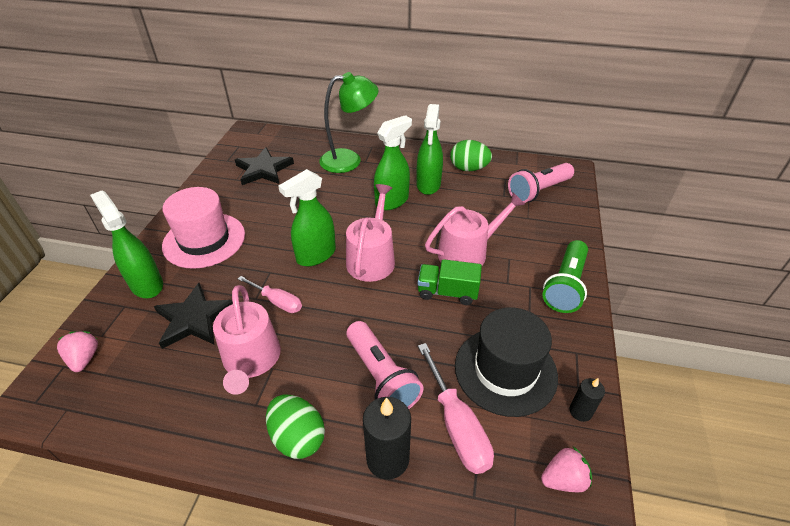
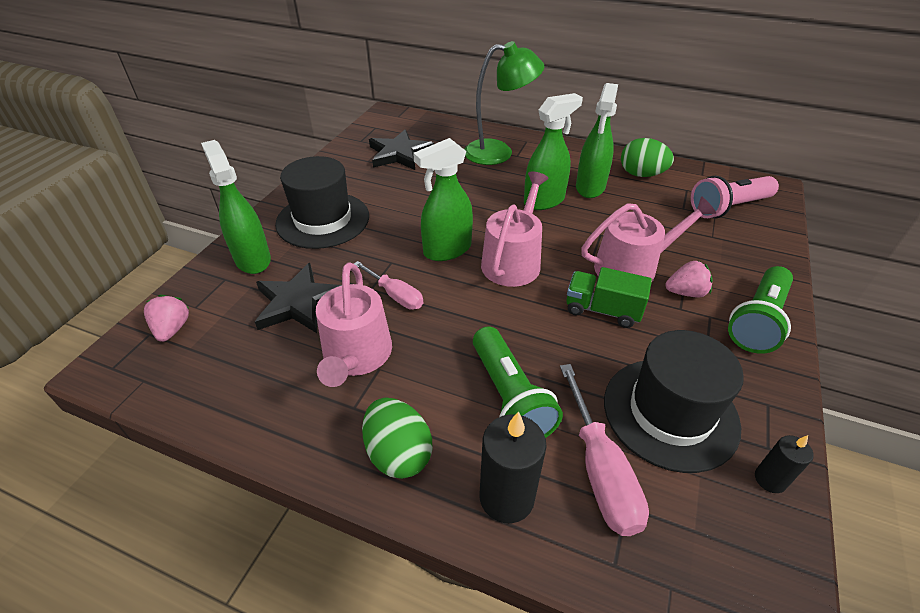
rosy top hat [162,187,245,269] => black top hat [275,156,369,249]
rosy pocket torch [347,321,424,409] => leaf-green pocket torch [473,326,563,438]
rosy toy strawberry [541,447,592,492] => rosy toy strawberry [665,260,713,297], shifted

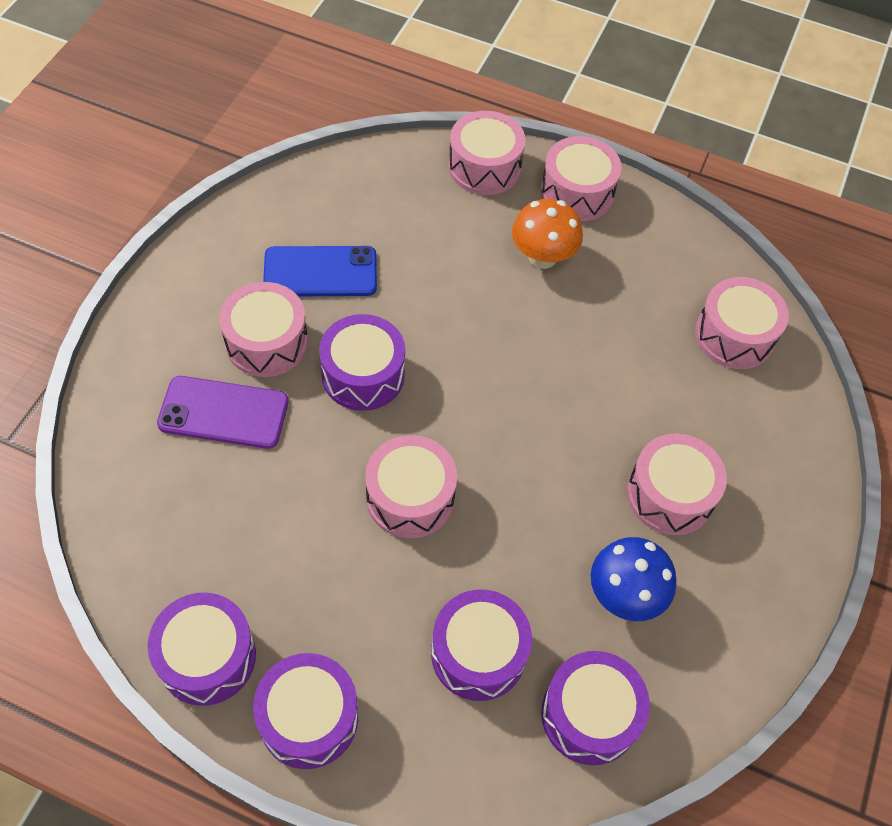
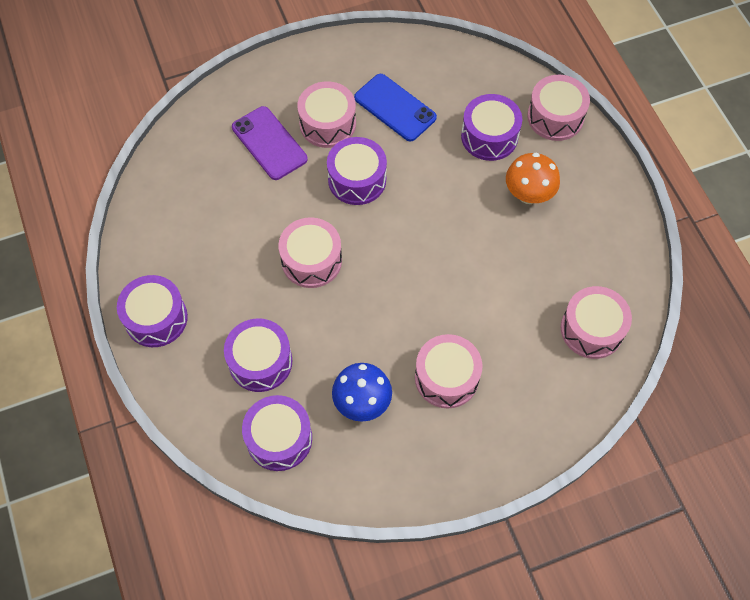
purple drum [148,593,256,706] => purple drum [461,94,522,161], shifted
rosy drum [541,136,621,221] => nothing

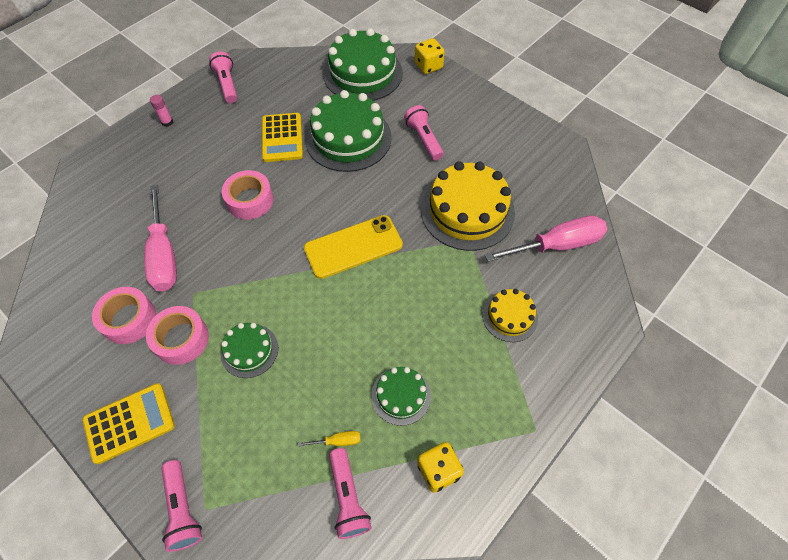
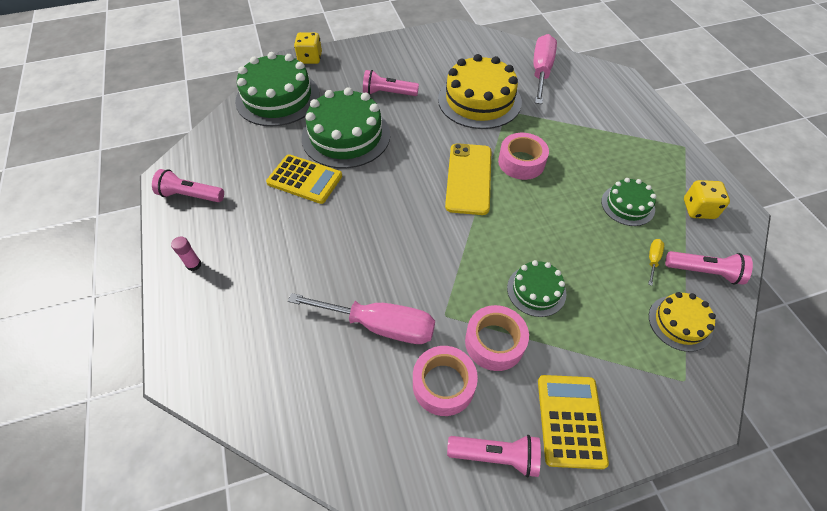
rosy pocket torch [161,460,202,552] => rosy pocket torch [447,435,541,477], shifted
rosy tape [222,170,273,220] => rosy tape [498,133,549,180], shifted
yellow cake [482,289,538,342] => yellow cake [649,292,716,352], shifted

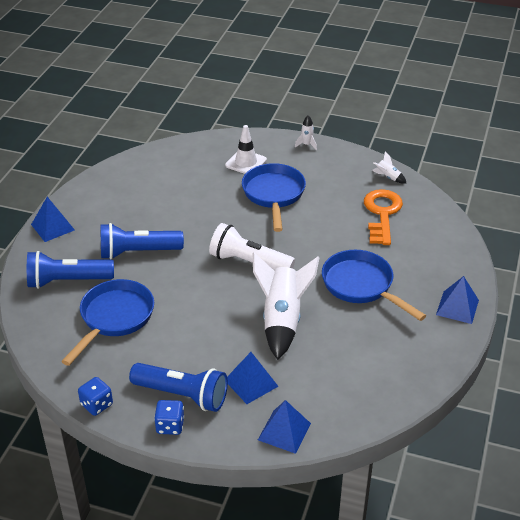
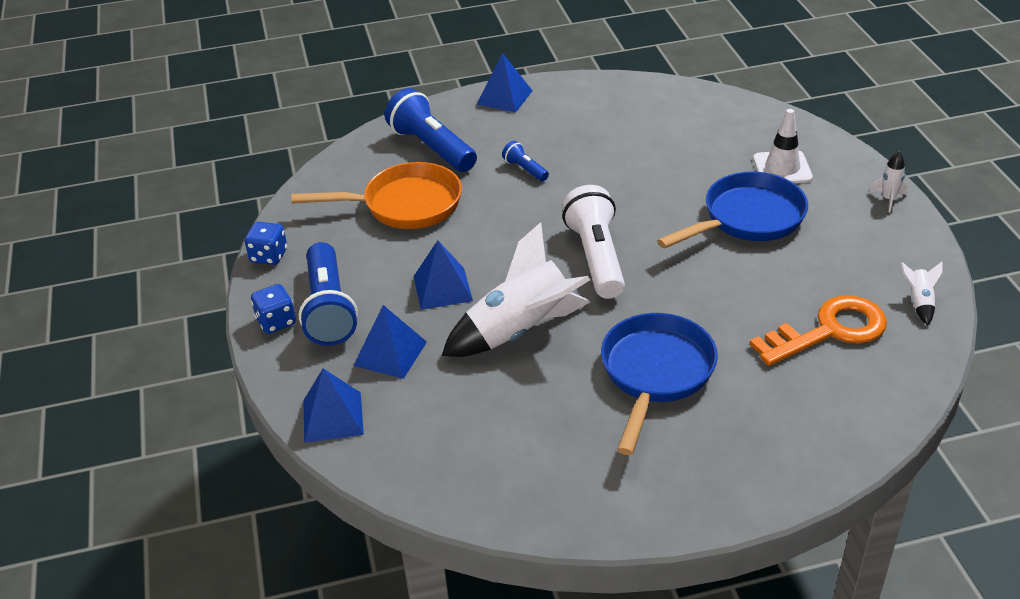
blue frying pan [61,279,154,366] => orange frying pan [291,162,462,229]
blue pyramid [436,276,479,324] => blue pyramid [414,240,473,310], shifted
blue pocket torch [101,223,184,260] => blue pocket torch [502,141,549,181], x0.47

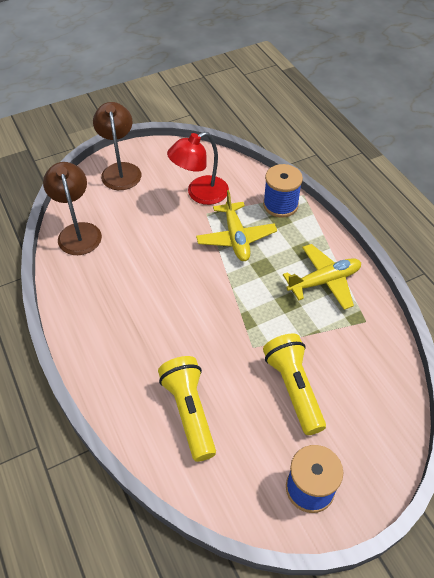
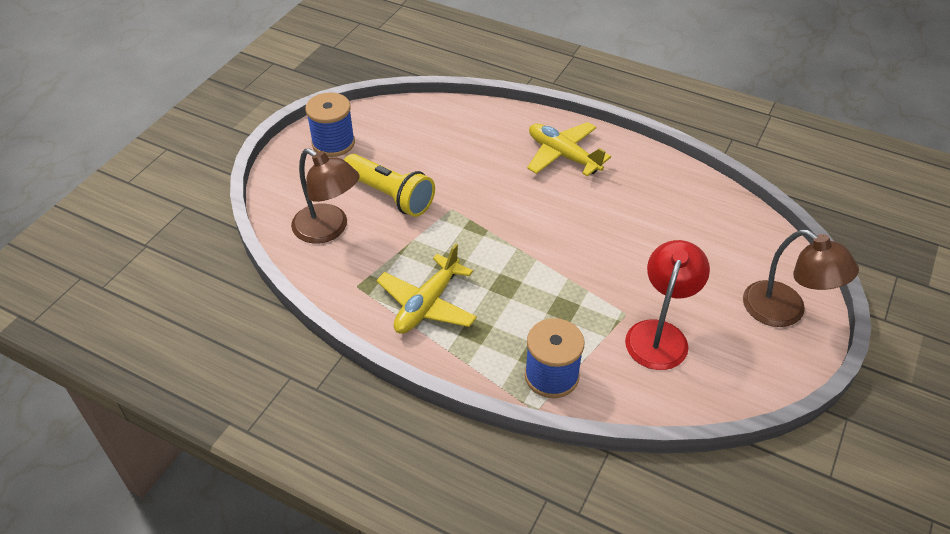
brown reading lamp [43,162,102,255] => brown reading lamp [291,148,360,244], shifted
yellow toy plane [196,190,277,261] => yellow toy plane [527,122,611,177], shifted
yellow pocket torch [158,356,216,462] => nothing

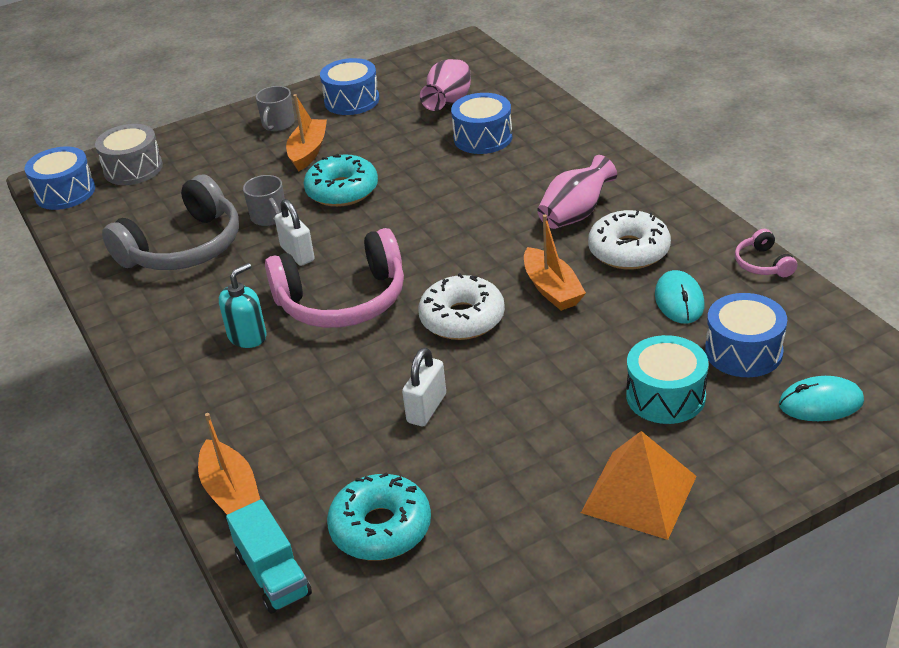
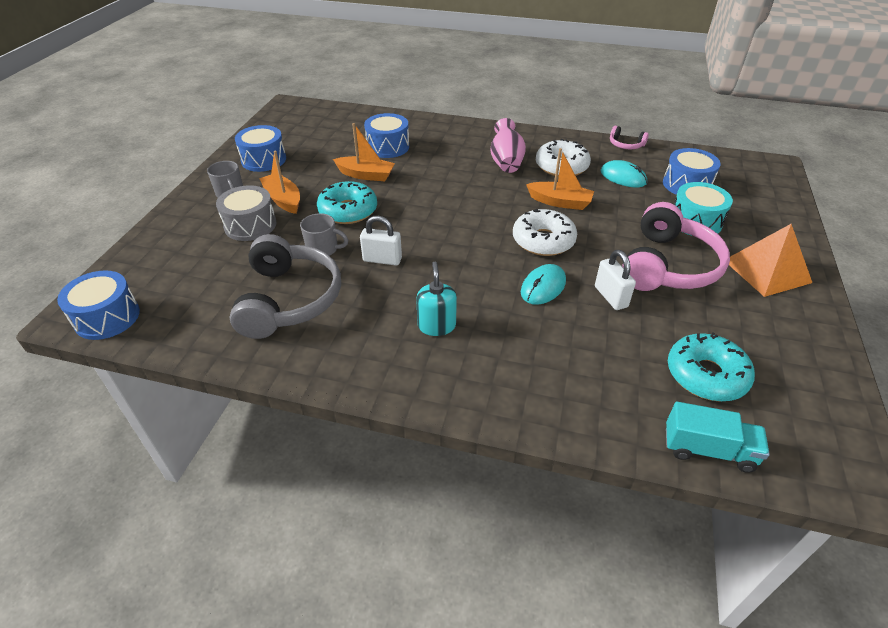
gray drum [95,124,163,185] => gray drum [216,185,277,241], shifted
orange sailboat [198,413,260,515] => orange sailboat [333,123,395,181], shifted
teal PC mouse [779,376,864,421] => teal PC mouse [521,264,566,305], shifted
rosy headphones [265,228,404,328] => rosy headphones [622,202,730,291], shifted
rosy flower vase [420,59,471,111] => nothing

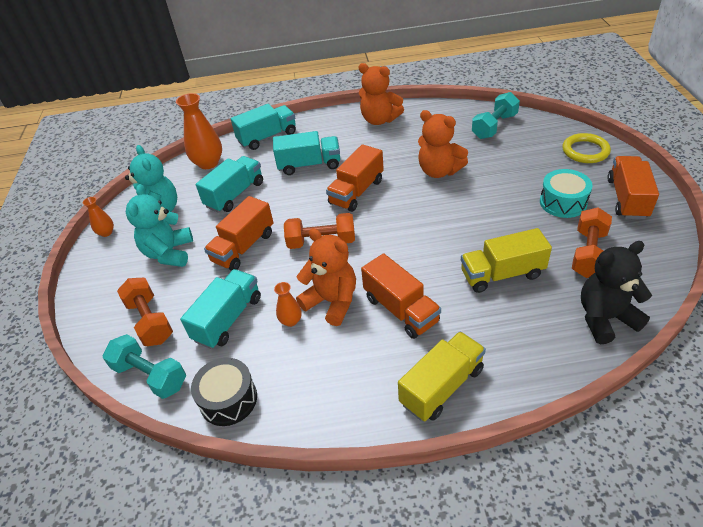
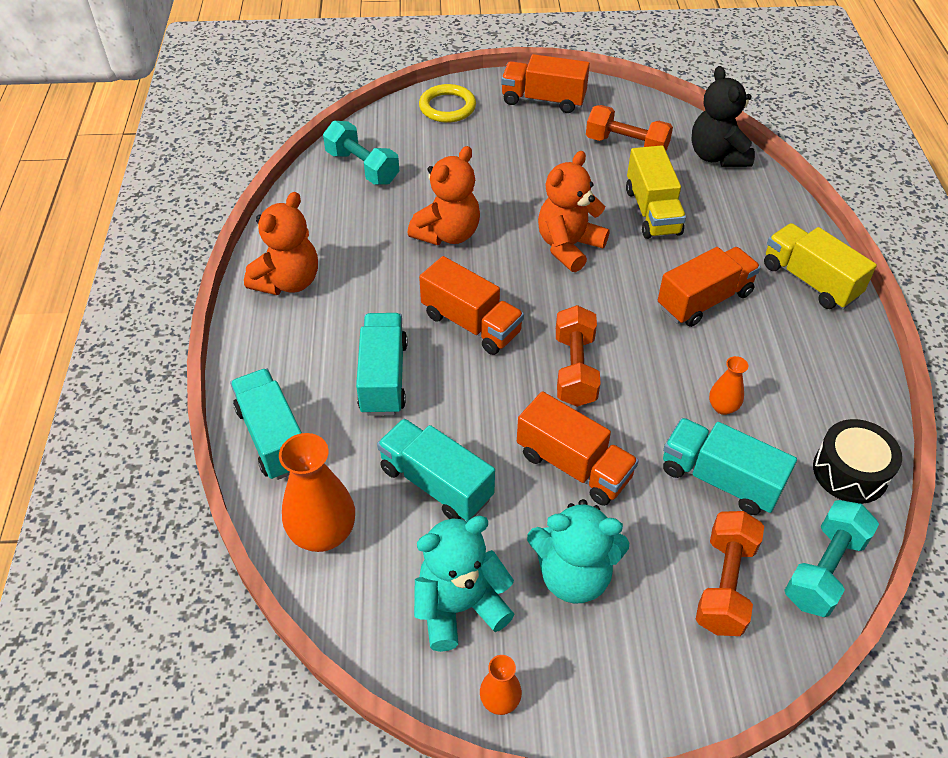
orange teddy [296,228,356,326] => orange teddy [538,151,610,272], shifted
orange hand weight [117,278,173,346] => orange hand weight [696,511,764,636], 45 degrees counterclockwise
teal drum [540,169,593,218] => nothing

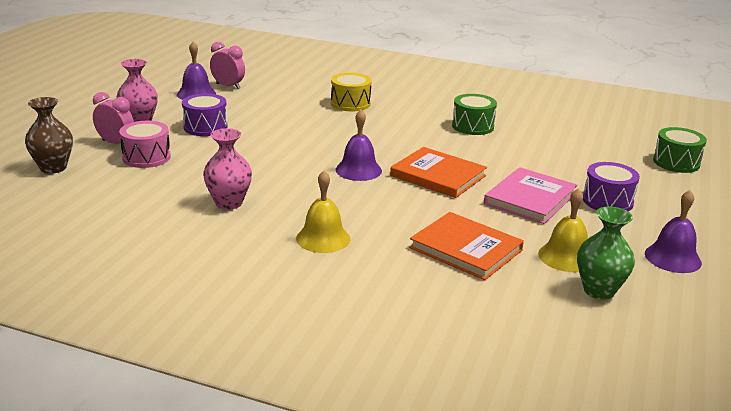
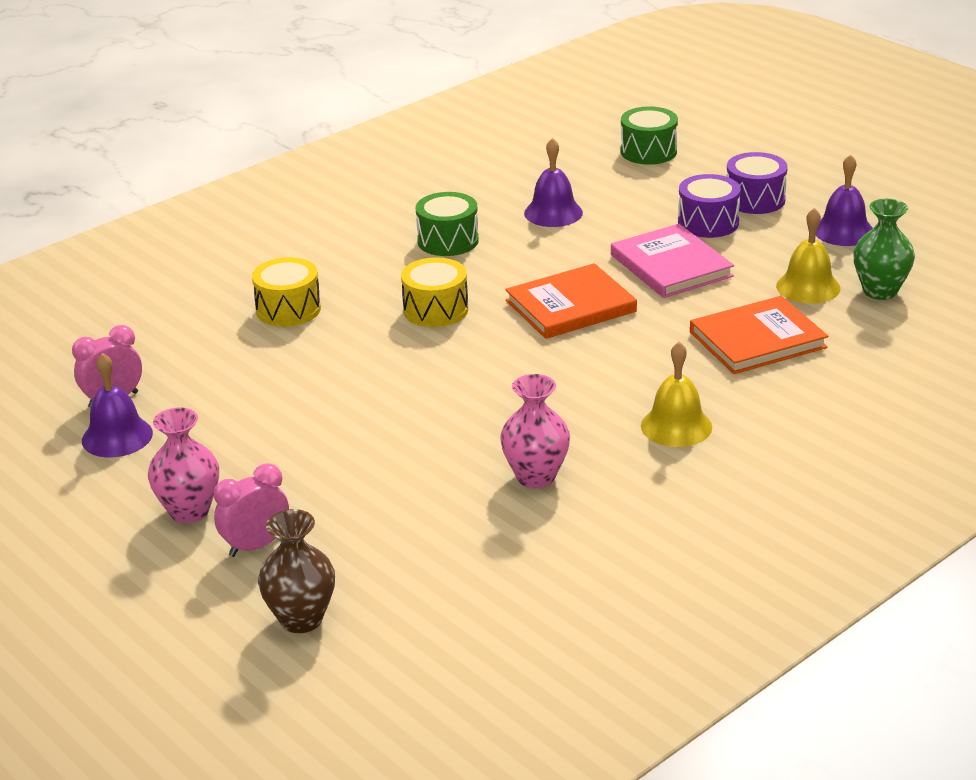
nothing => yellow drum [401,258,468,327]
purple school bell [336,110,382,181] => purple school bell [524,138,583,227], shifted
purple drum [182,93,228,136] => purple drum [727,152,788,214], shifted
rosy drum [119,121,171,168] => nothing

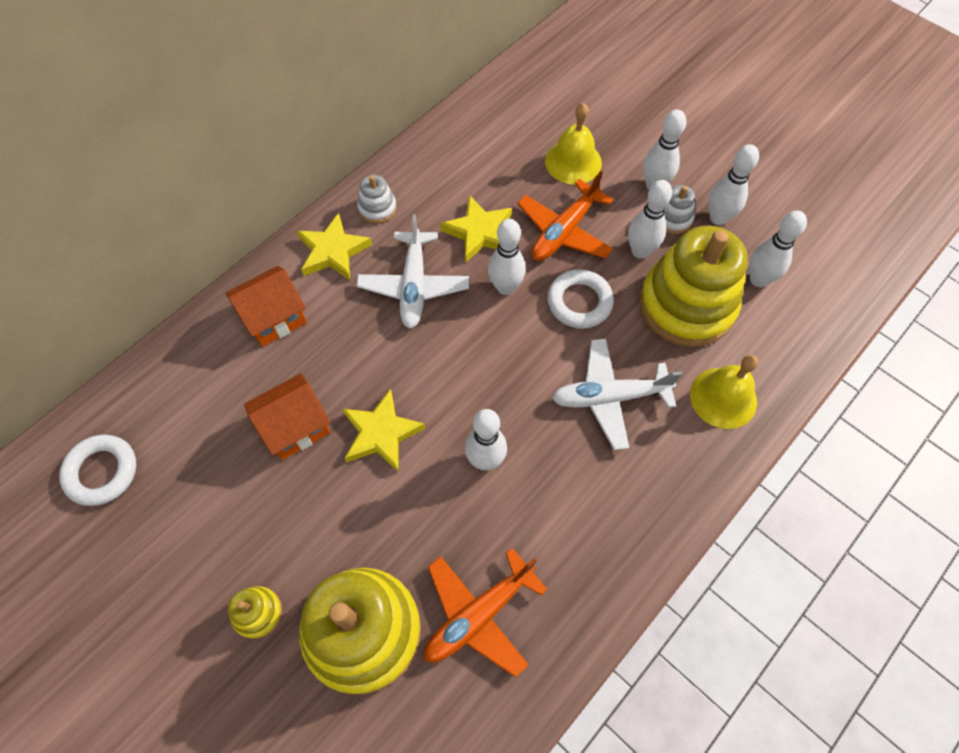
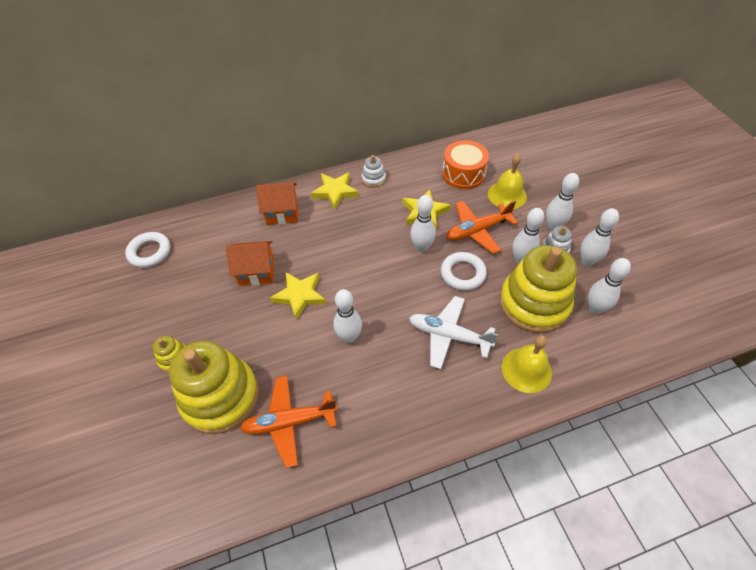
nothing => orange drum [442,140,489,189]
pure white toy plane [357,214,469,329] => nothing

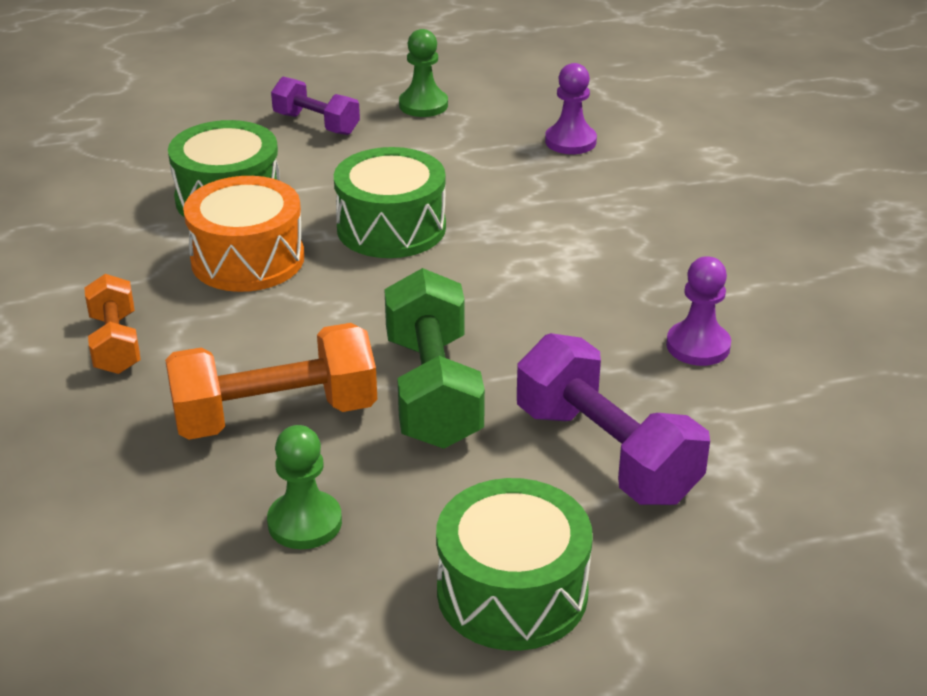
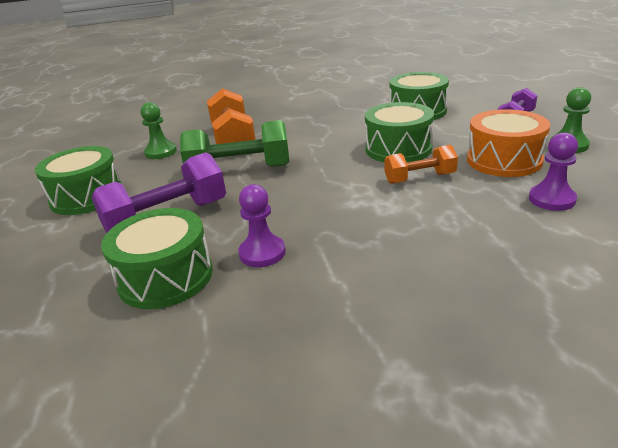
nothing => leaf-green drum [101,208,213,309]
orange hand weight [84,274,141,374] => orange hand weight [384,145,458,184], shifted
orange drum [183,176,304,292] => orange drum [467,109,550,177], shifted

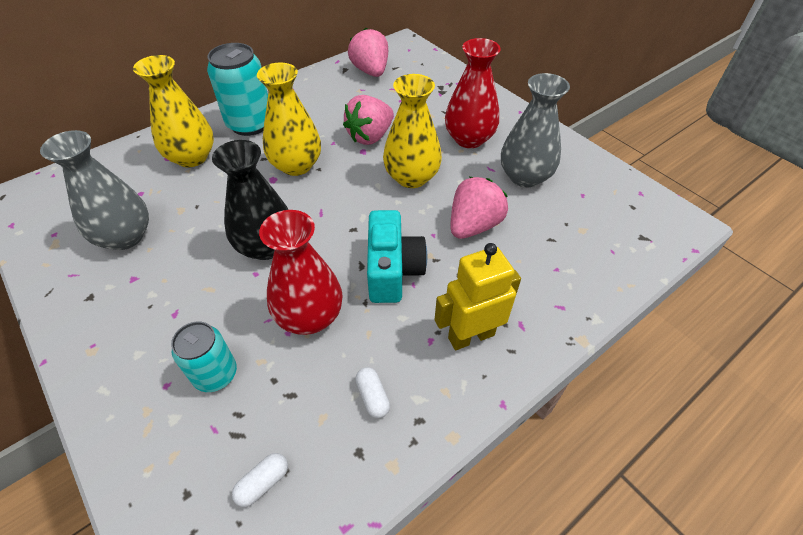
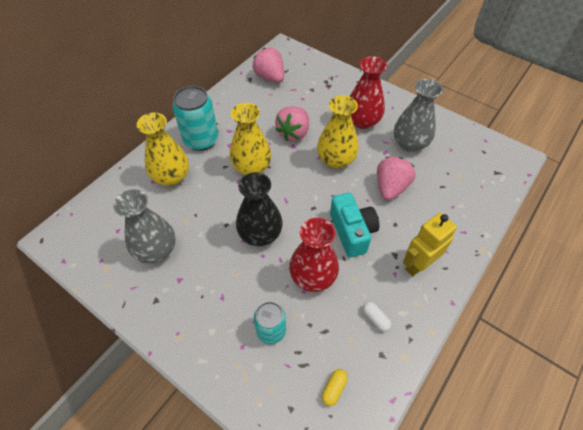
pure white capsule [232,453,288,507] => yellow capsule [322,369,348,406]

